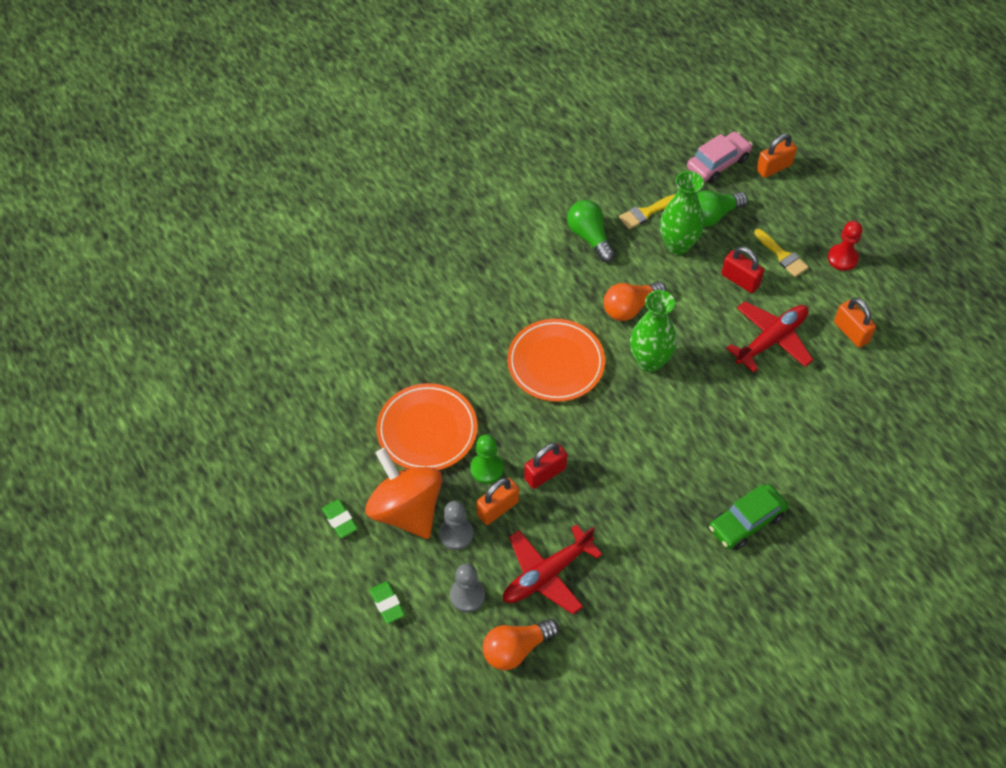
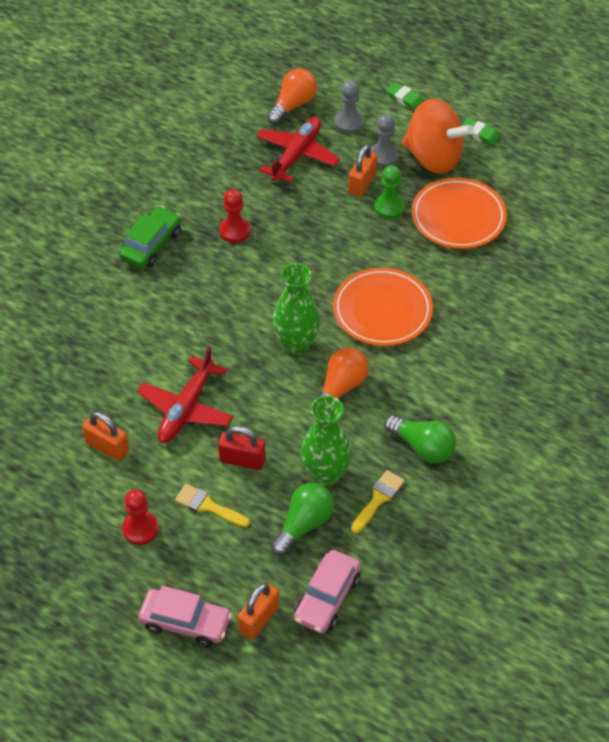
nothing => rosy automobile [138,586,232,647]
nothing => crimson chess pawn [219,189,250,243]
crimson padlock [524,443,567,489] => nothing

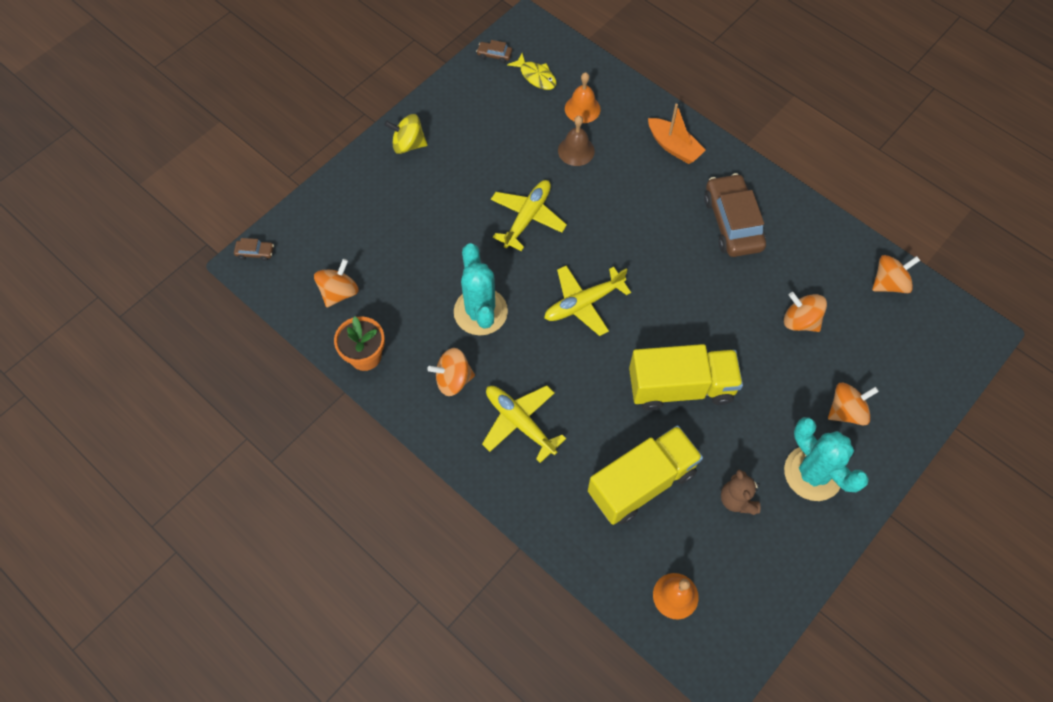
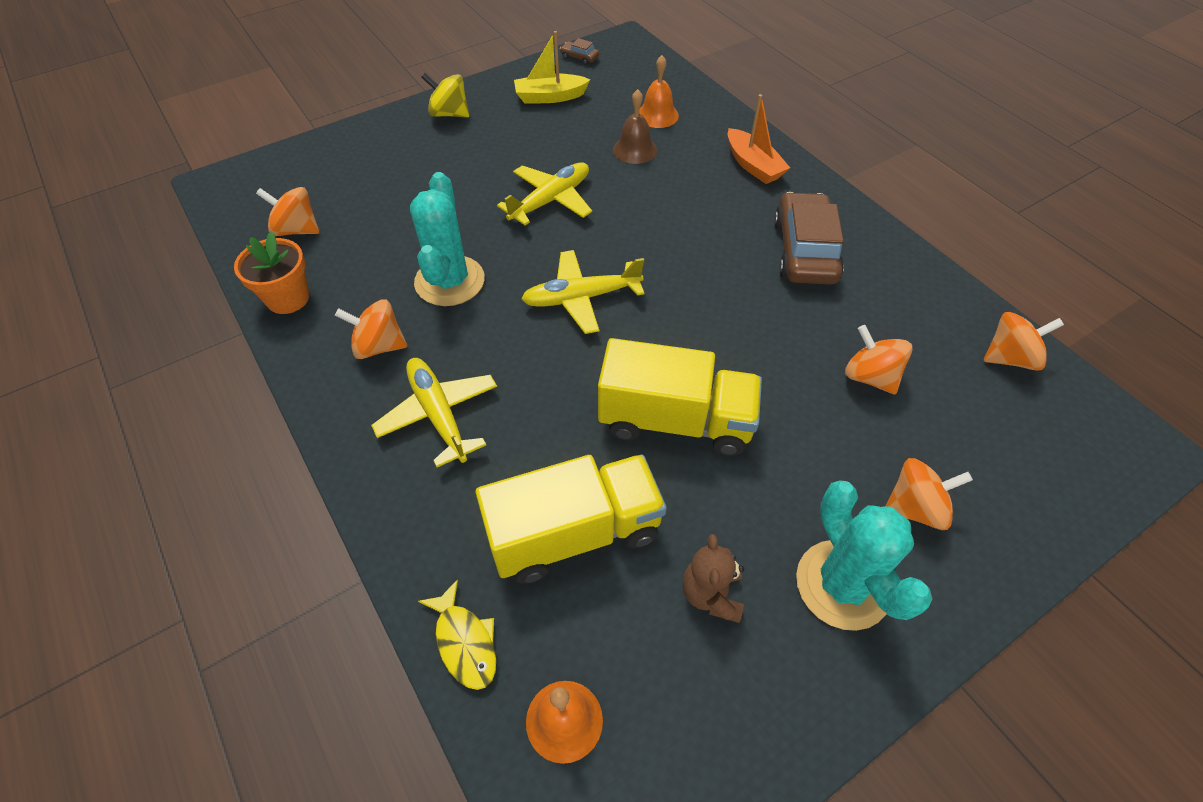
orange spinning top [314,259,359,308] => orange spinning top [256,187,319,236], 120 degrees counterclockwise
yellow fish figure [507,53,557,90] => yellow fish figure [418,579,496,690], shifted
nothing => yellow sailboat [514,31,590,104]
brown automobile [234,238,274,261] => nothing

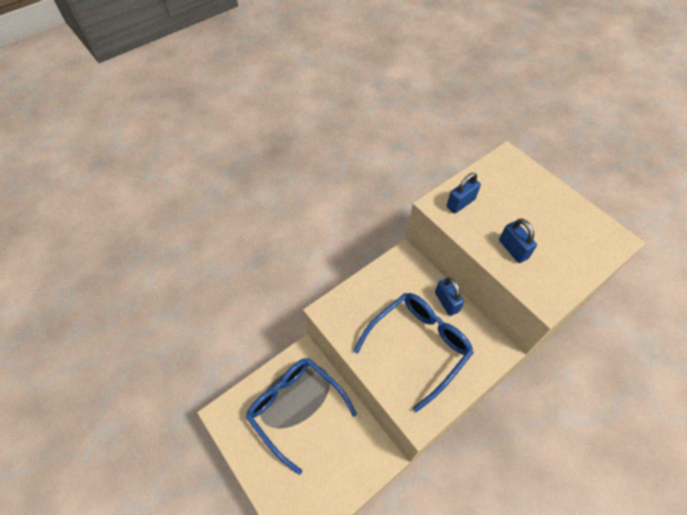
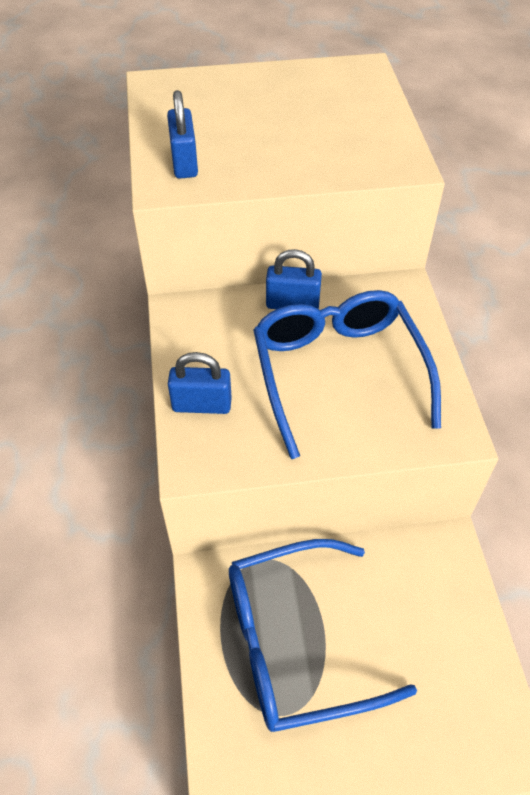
blue padlock [499,219,537,263] => blue padlock [168,352,232,414], shifted

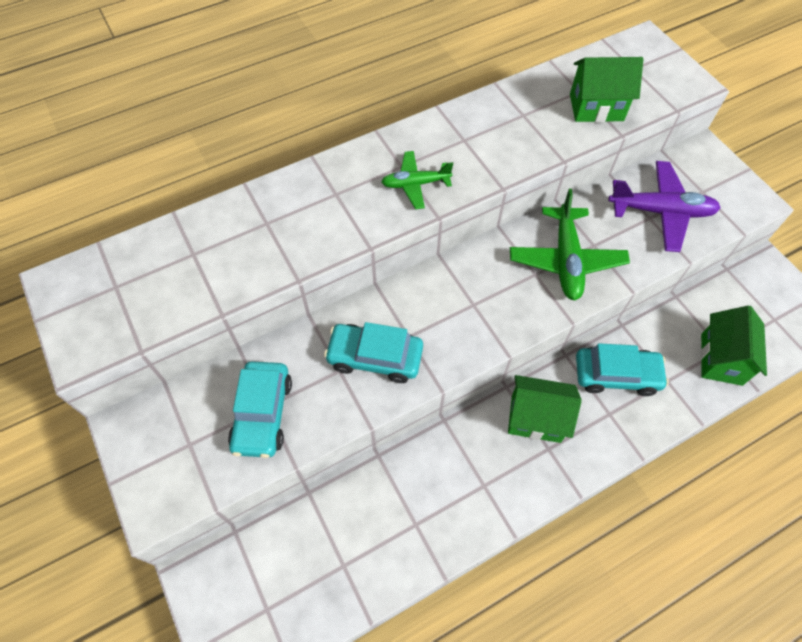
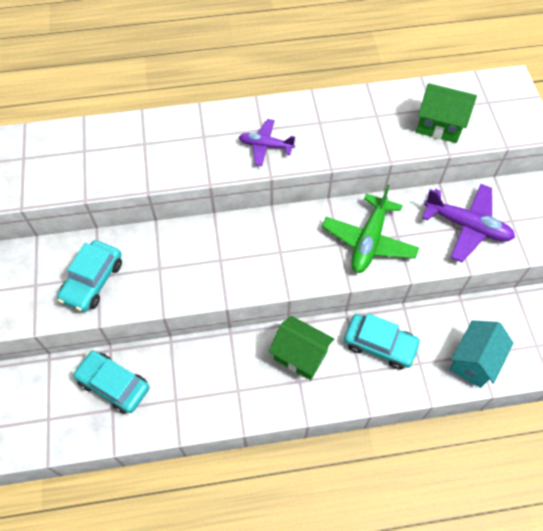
teal automobile [324,322,423,383] => teal automobile [73,351,149,414], shifted
leaf-green toy plane [381,151,453,209] => purple toy plane [239,119,295,166]
leaf-green toy house [700,305,767,386] => teal toy house [449,320,514,388]

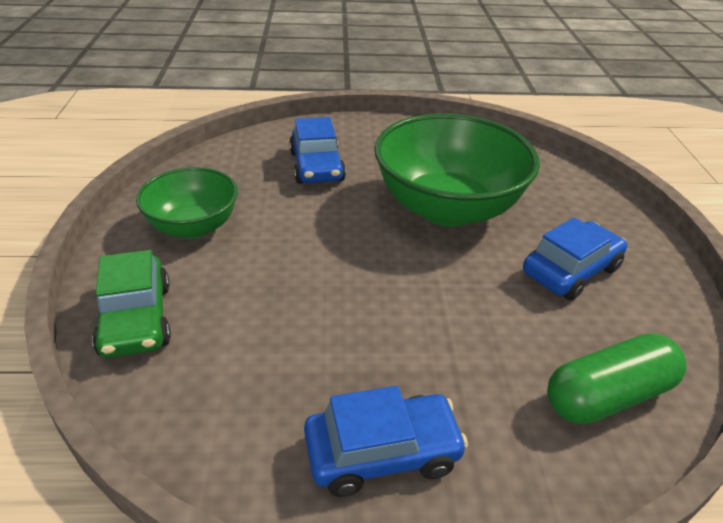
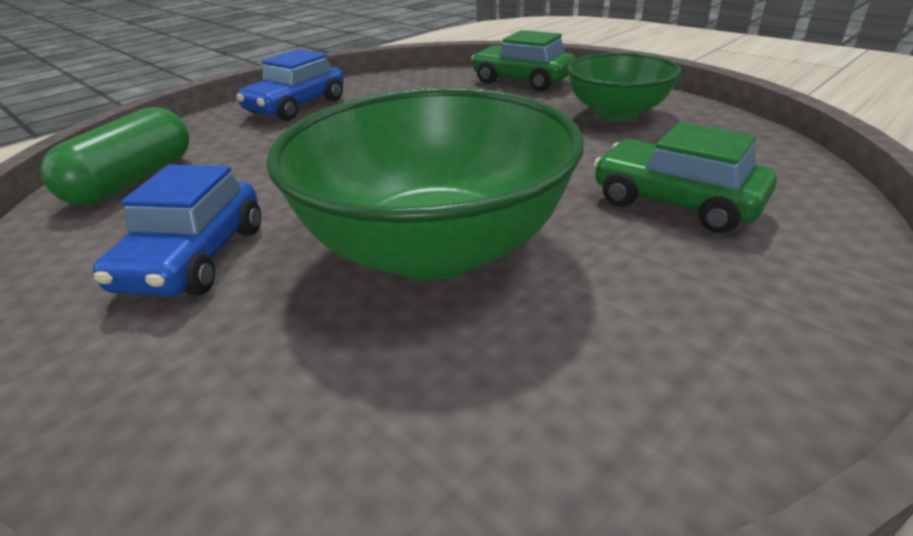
blue automobile [289,117,346,184] => leaf-green automobile [593,122,777,233]

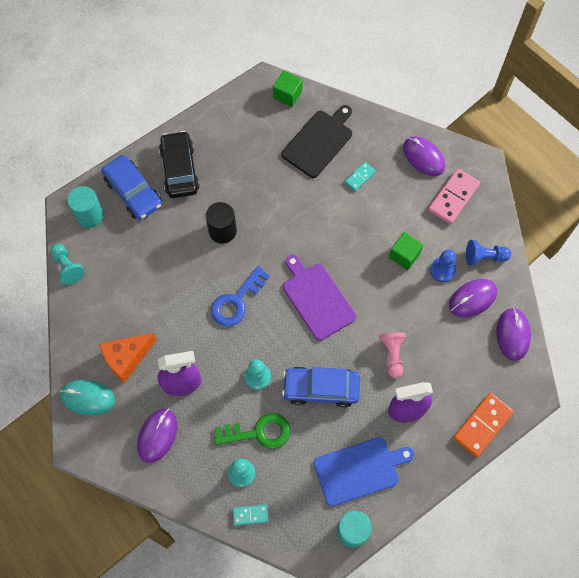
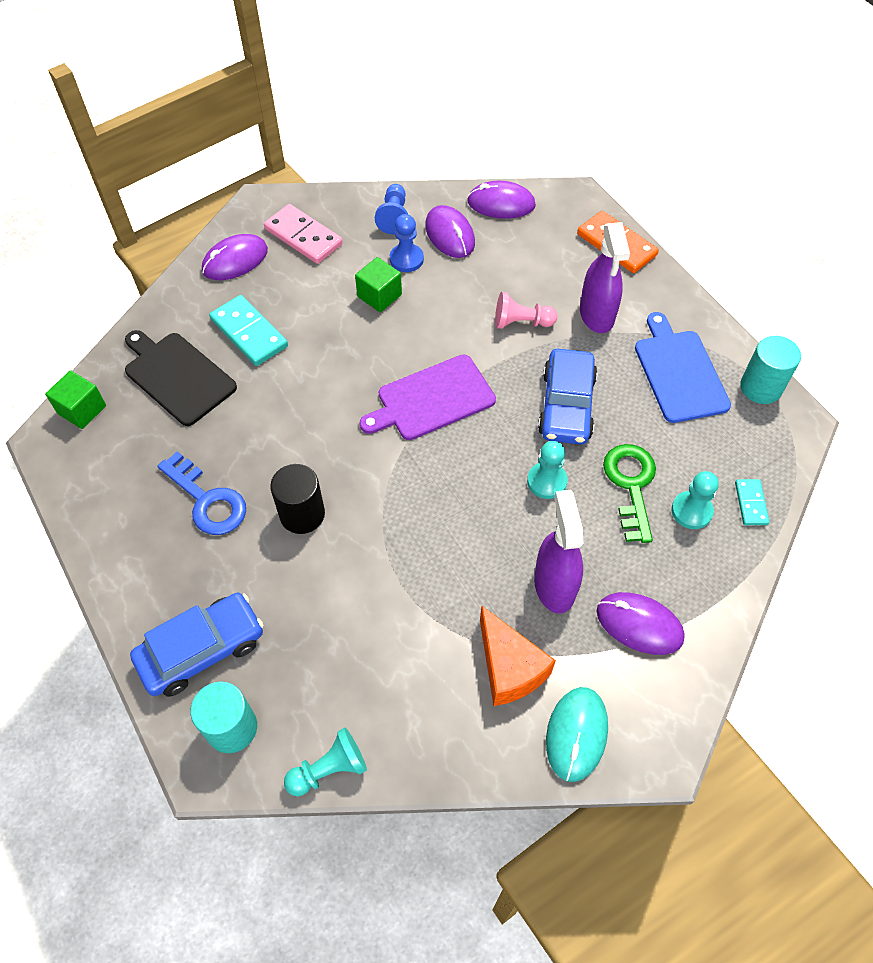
blue key [211,266,270,326] => blue key [157,451,246,535], shifted
teal domino piece [345,162,376,191] => teal domino piece [209,295,288,366], x1.80
black automobile [159,131,200,198] => nothing

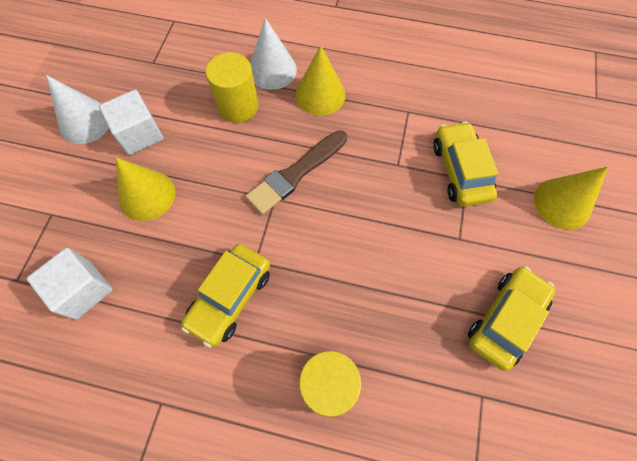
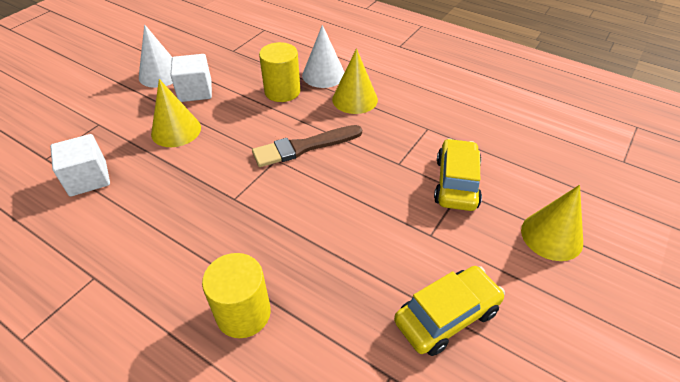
yellow automobile [181,244,270,348] => nothing

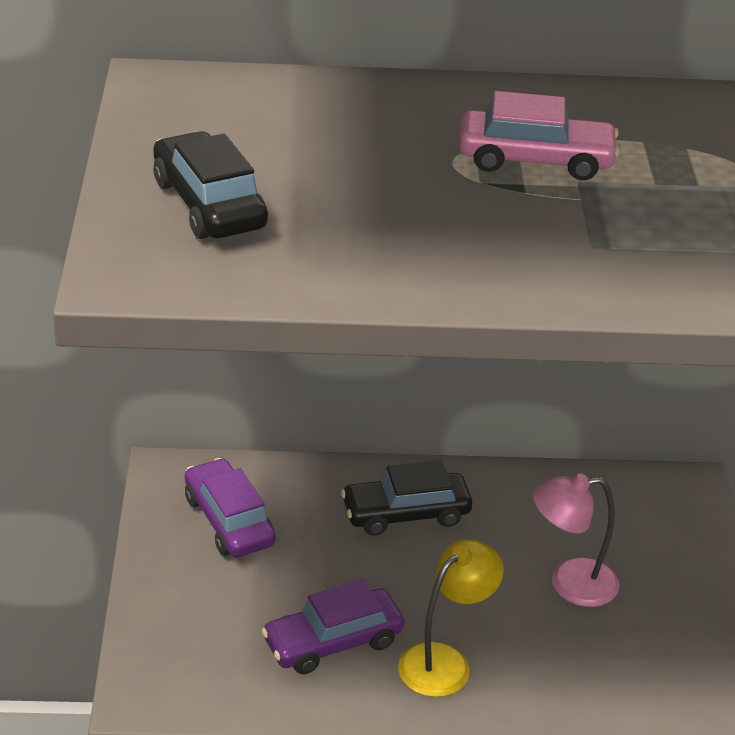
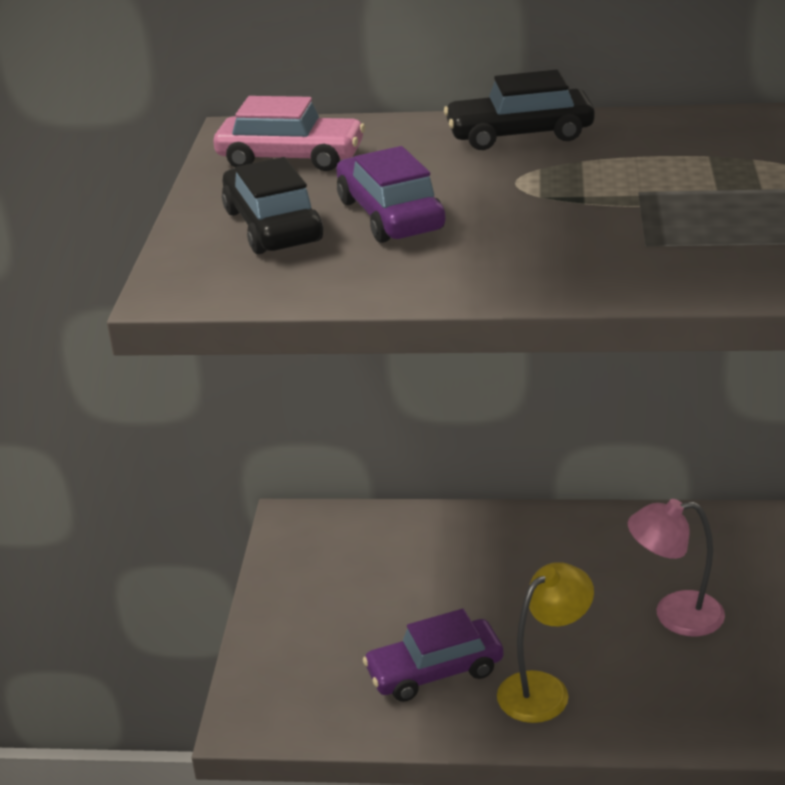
rosy automobile [459,91,619,181] => rosy automobile [214,96,365,171], shifted
purple automobile [185,458,276,557] => purple automobile [336,146,446,243], shifted
black automobile [341,460,472,536] => black automobile [444,70,595,150], shifted

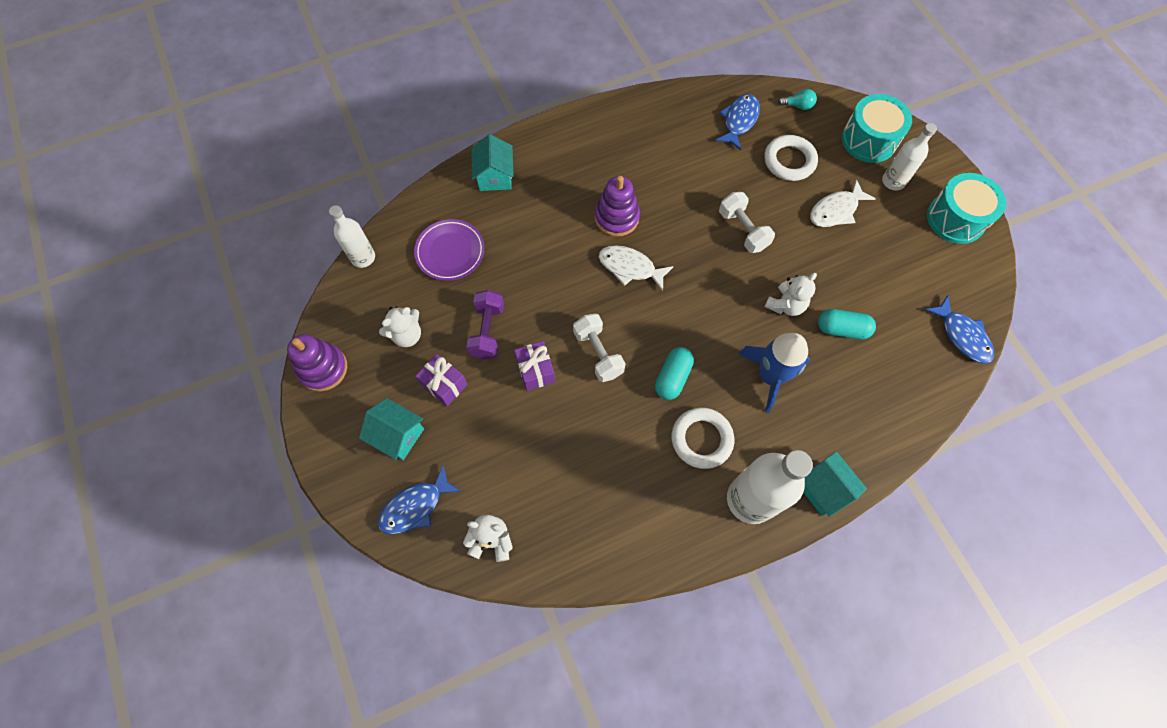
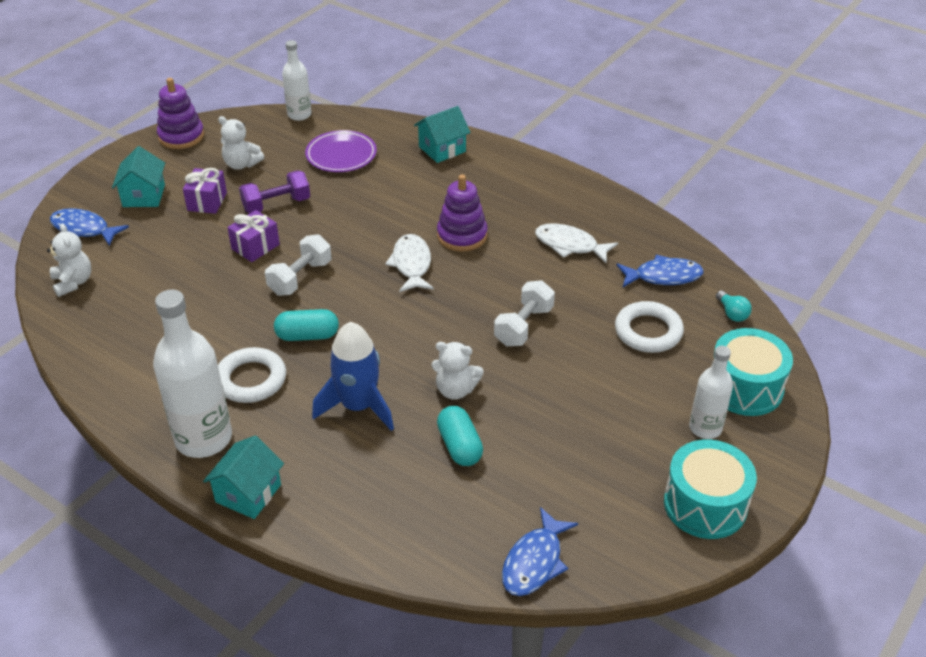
pure white fish figure [810,179,876,227] => pure white fish figure [535,223,618,263], shifted

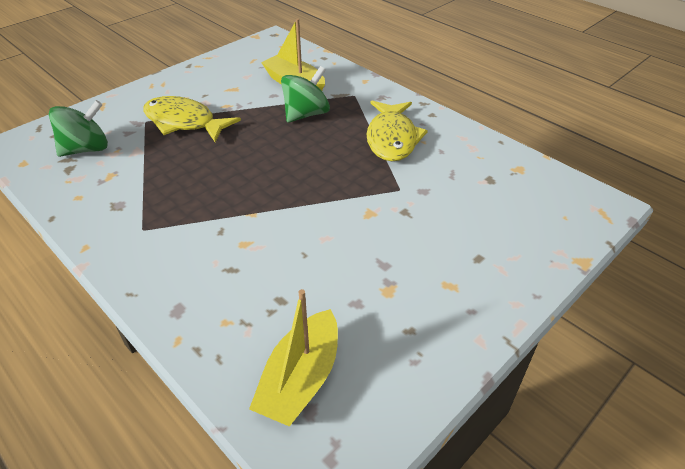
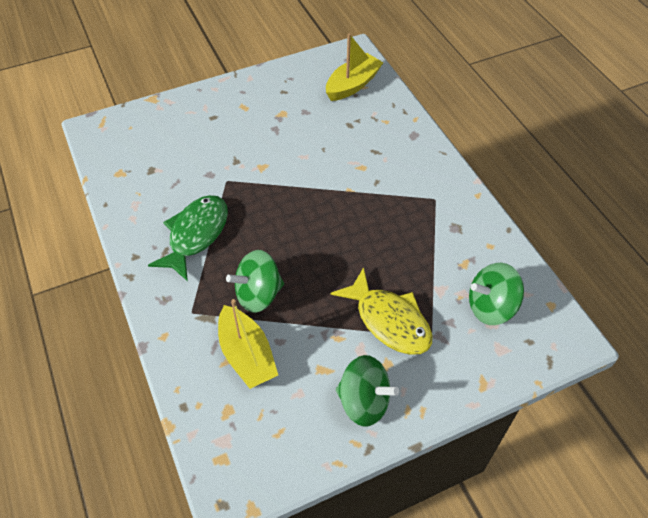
yellow fish figure [366,101,428,161] => leaf-green fish figure [148,195,228,281]
nothing => leaf-green spinning top [336,355,399,427]

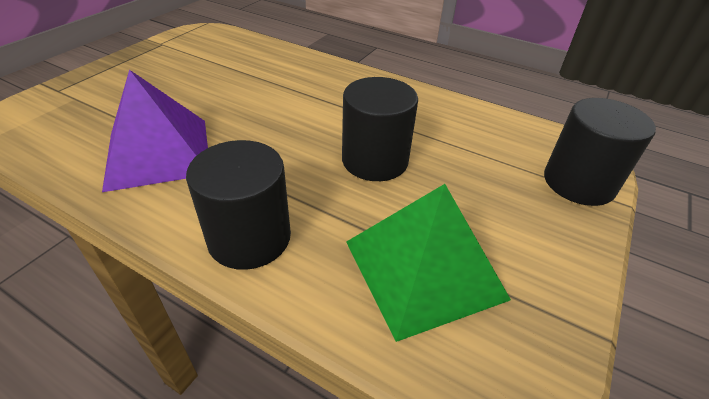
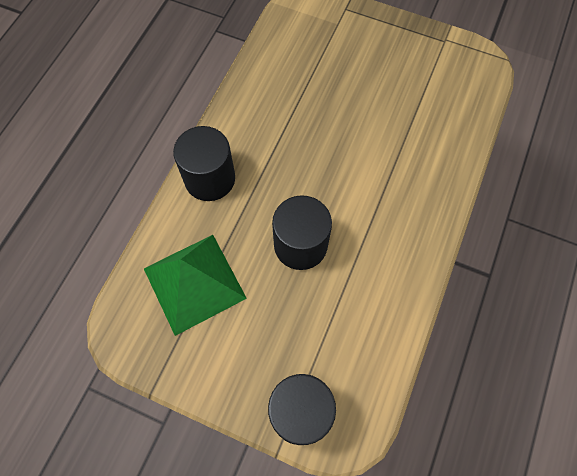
purple pyramid [102,70,208,192] => nothing

